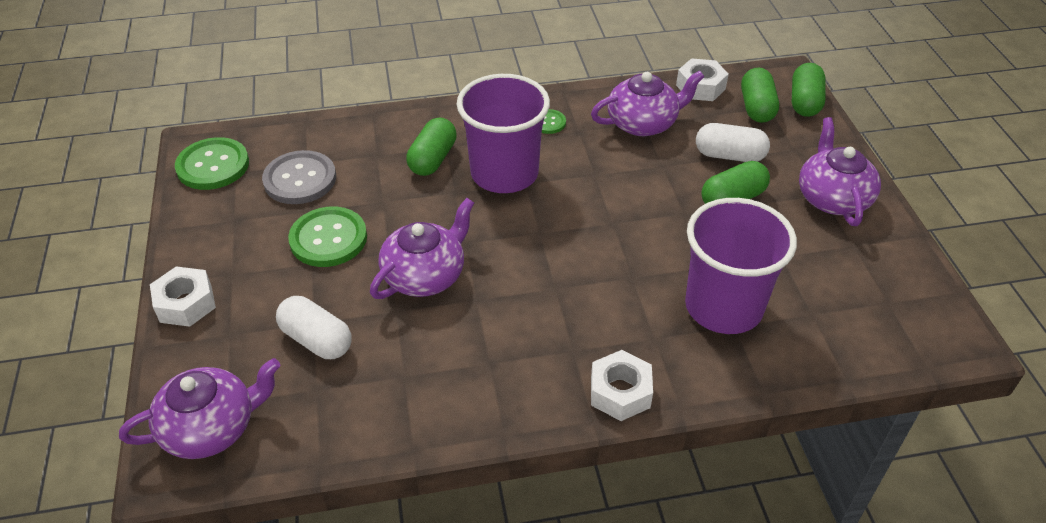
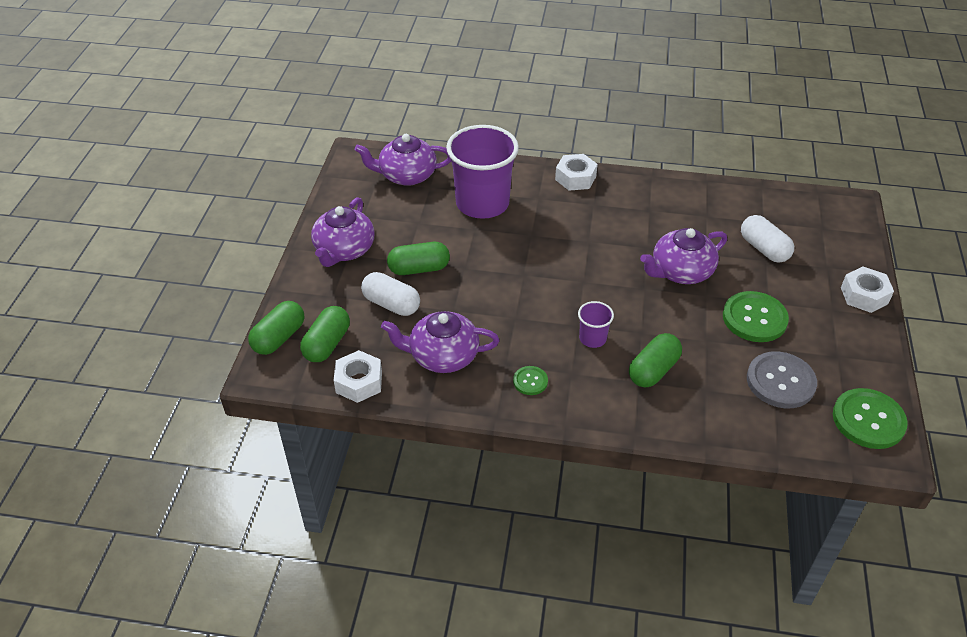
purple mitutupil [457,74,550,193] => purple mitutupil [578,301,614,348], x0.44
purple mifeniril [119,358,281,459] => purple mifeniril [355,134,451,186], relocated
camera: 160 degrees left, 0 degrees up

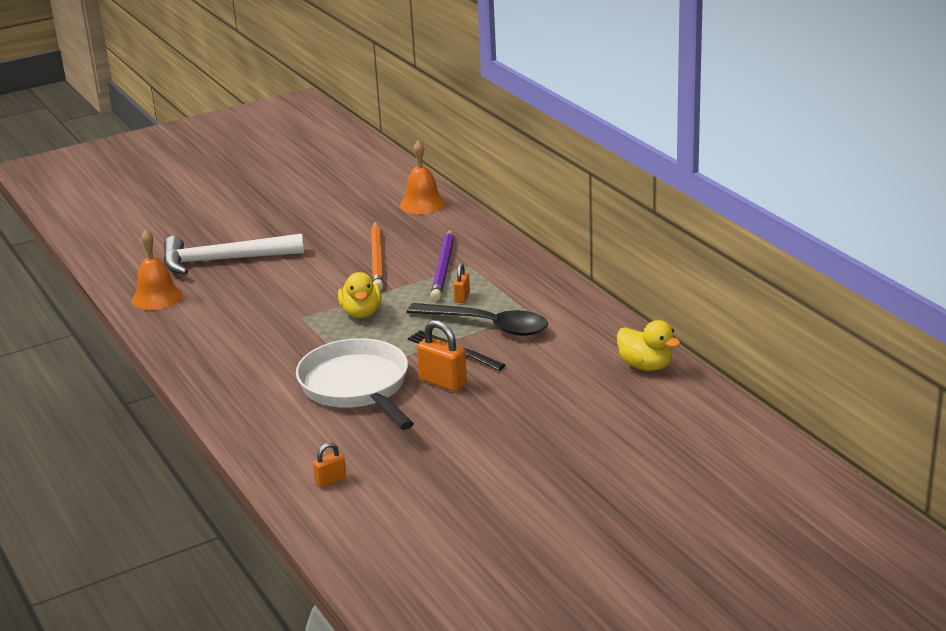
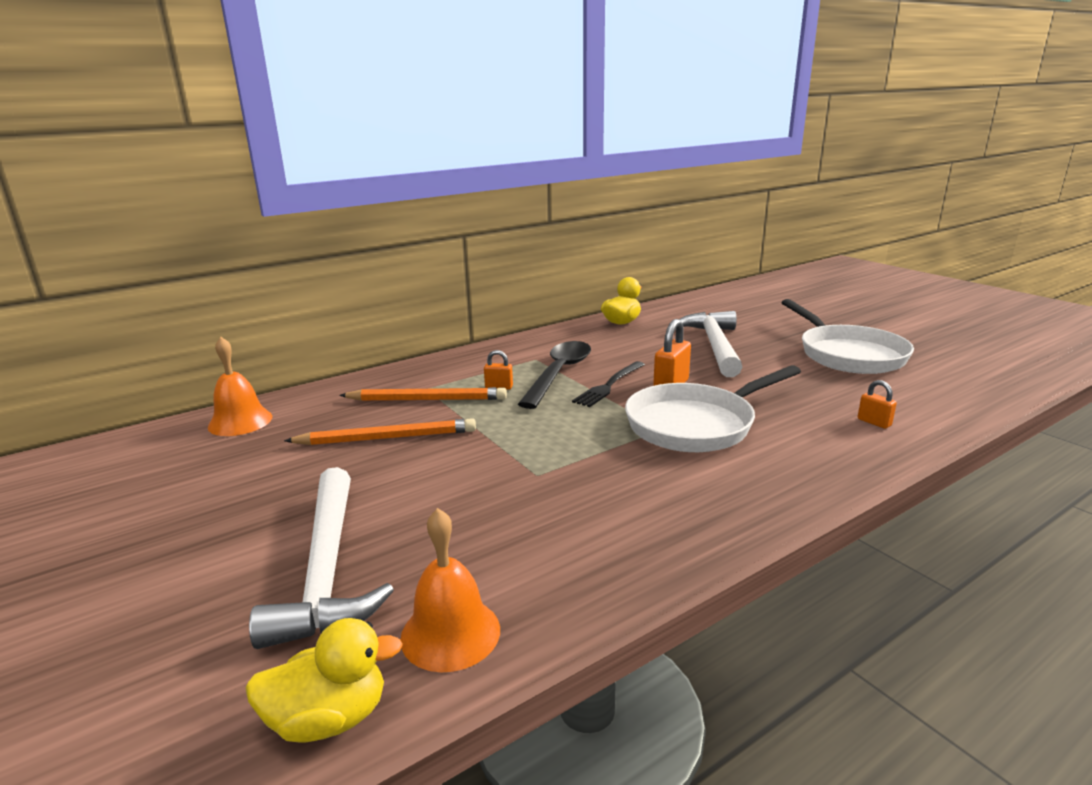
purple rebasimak [430,229,454,301] => orange rebasimak [339,387,507,401]
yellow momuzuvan [338,272,381,318] => yellow momuzuvan [245,618,403,742], relocated
nothing => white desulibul [781,299,914,374]
nothing => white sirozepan [679,311,743,377]
camera: 95 degrees left, 5 degrees down

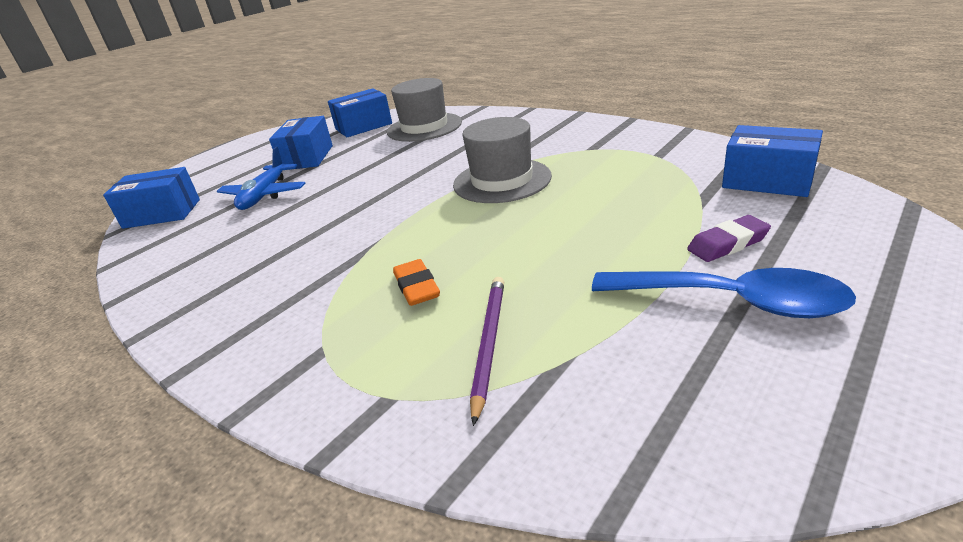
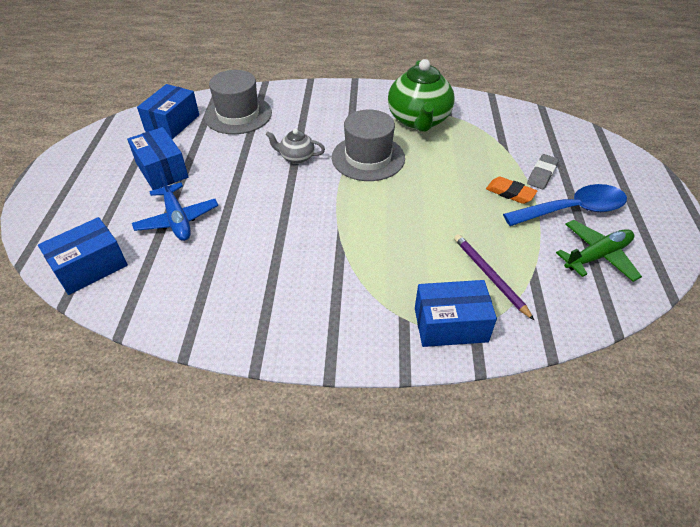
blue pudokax [722,125,823,197] => blue pudokax [415,280,497,347], relocated
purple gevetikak [687,215,771,262] => grey gevetikak [527,154,559,189]
orange gevetikak [393,259,440,306] => orange gevetikak [486,177,537,204], relocated
nothing => green mifeniril [388,59,454,132]
nothing => grey mifeniril [266,129,325,164]
nothing => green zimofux [556,220,642,282]
camera: 40 degrees left, 15 degrees up

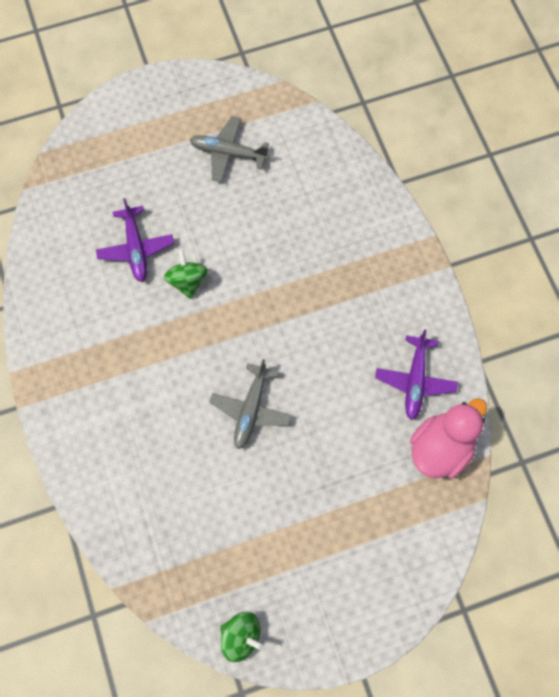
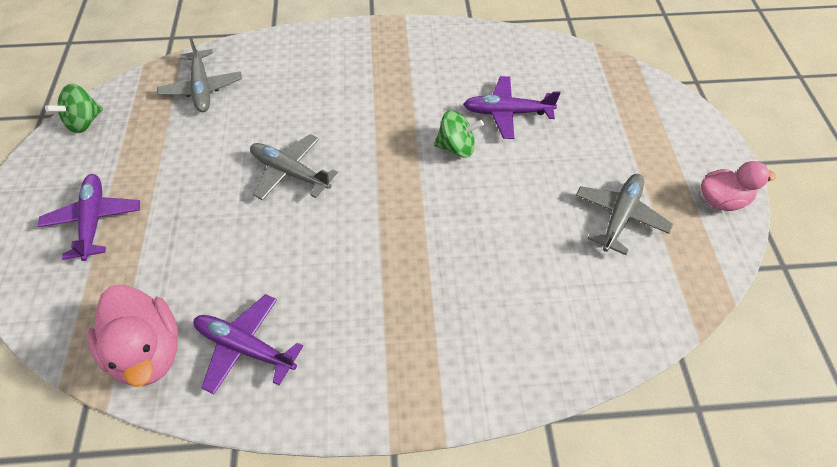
nothing => grey zimofux [157,36,242,112]
nothing => pink momuzuvan [701,161,776,211]
nothing => purple zimofux [38,174,140,261]
camera: 105 degrees right, 15 degrees down

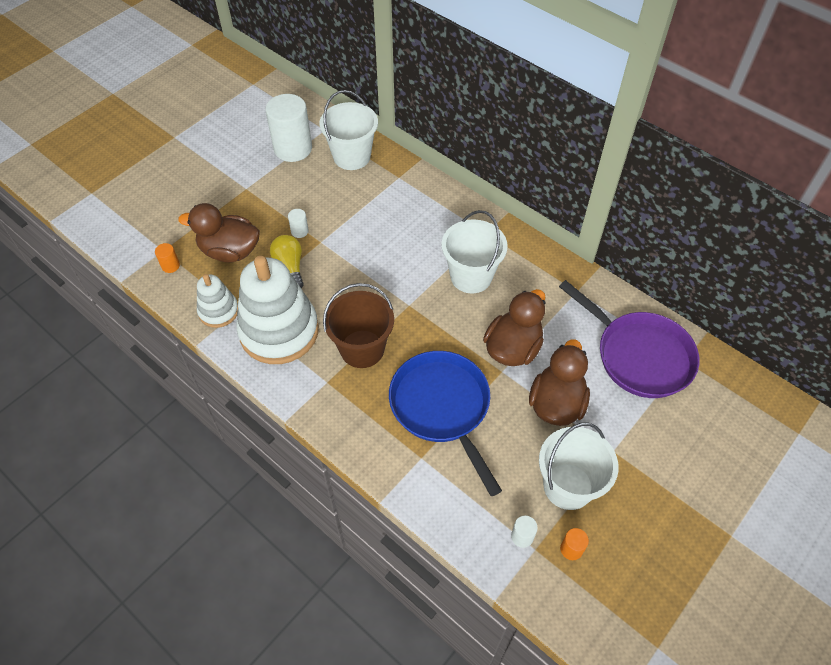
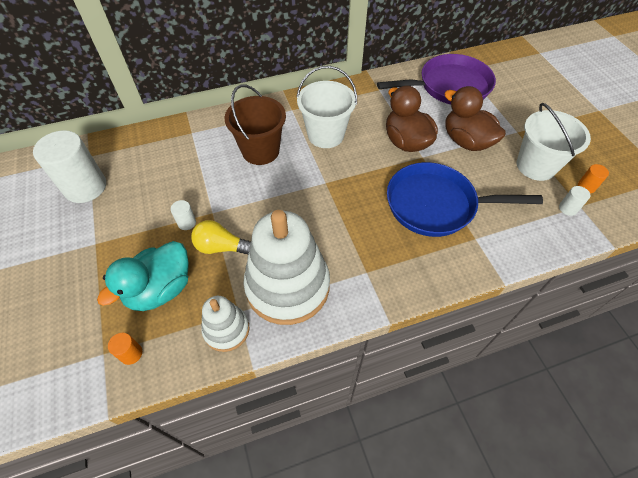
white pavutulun [320,90,378,170] => nothing
brown momuzuvan [178,203,260,263] => turquoise momuzuvan [97,241,189,311]
brown pavutulun [323,283,394,368] => brown pavutulun [225,85,286,165], relocated
camera: 60 degrees left, 0 degrees up

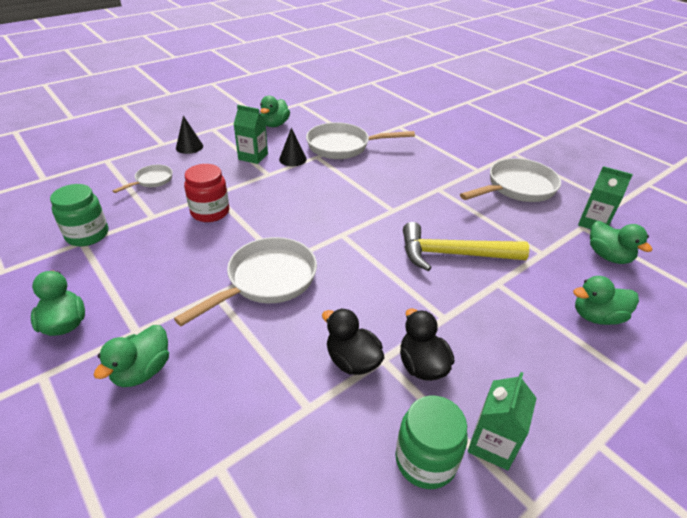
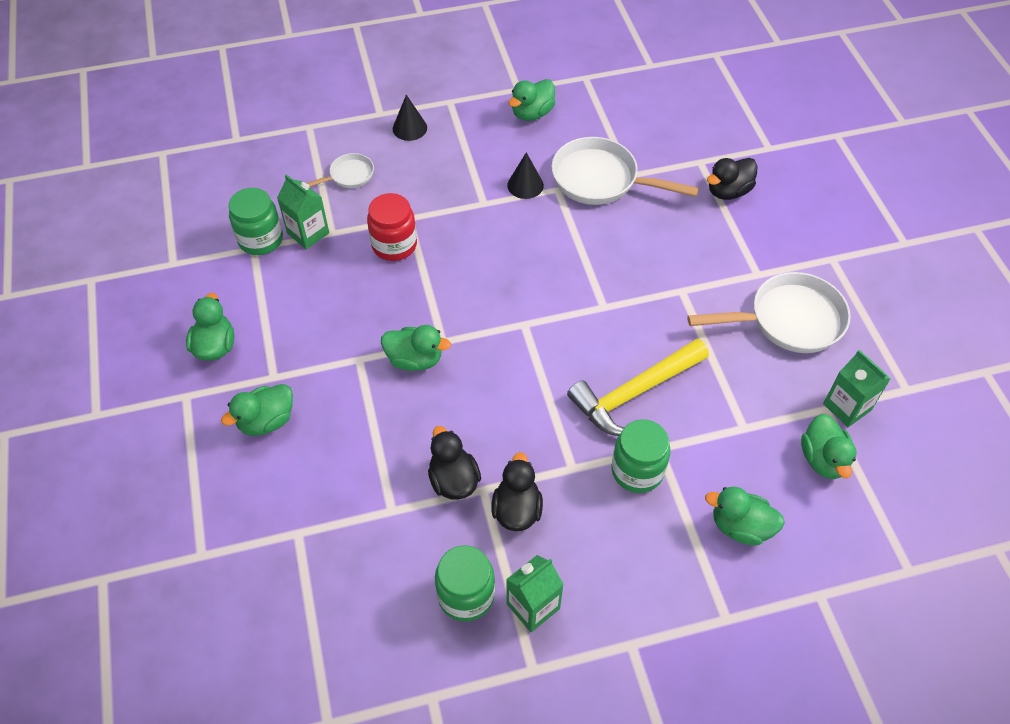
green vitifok [234,105,268,164] => green vitifok [277,174,329,249], relocated
yellow sirozepan [403,222,529,271] => yellow sirozepan [567,339,709,436], 60 degrees counterclockwise
white desulibul [174,237,317,326] => green momuzuvan [381,325,451,371]
nothing => black momuzuvan [707,158,758,200]
nothing => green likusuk [611,419,671,493]
camera: 25 degrees right, 15 degrees up

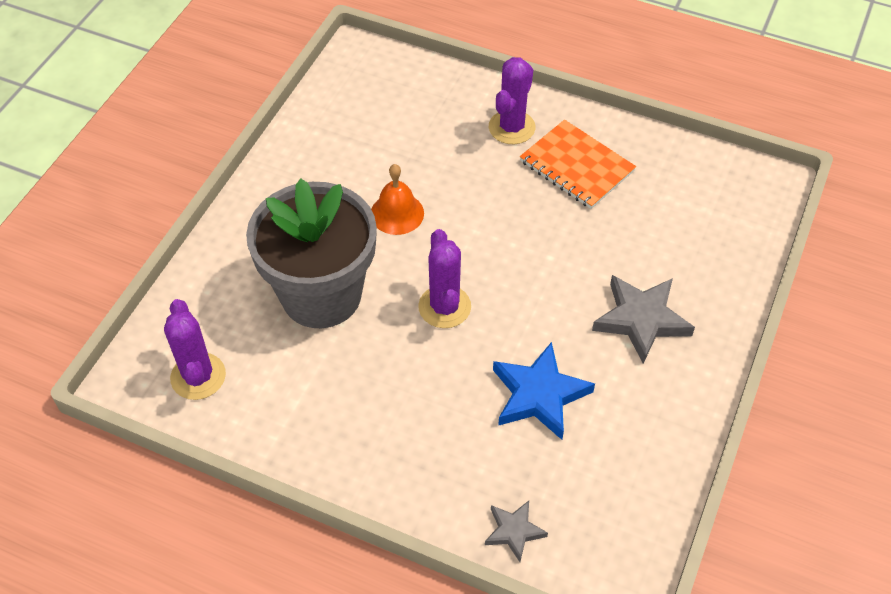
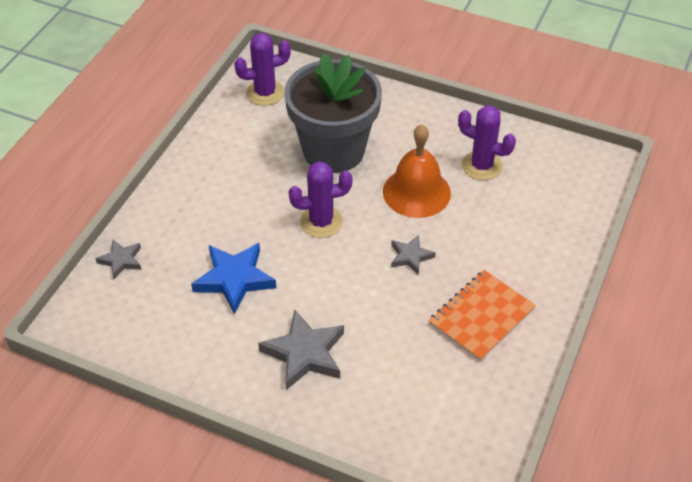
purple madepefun [489,57,536,144] => purple madepefun [458,106,516,180], relocated
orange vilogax [371,164,424,235] => orange vilogax [383,124,451,218], x1.51
nothing => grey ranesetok [391,235,436,275]
camera: 90 degrees right, 5 degrees down

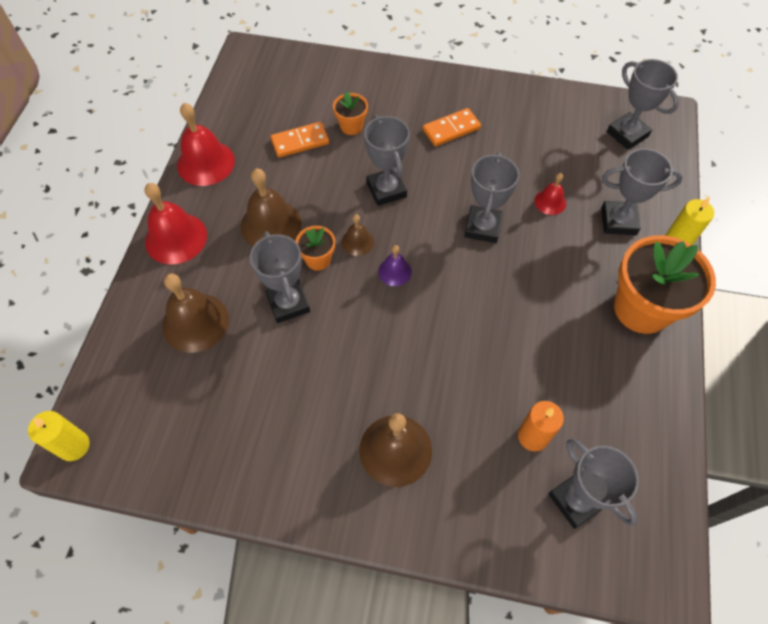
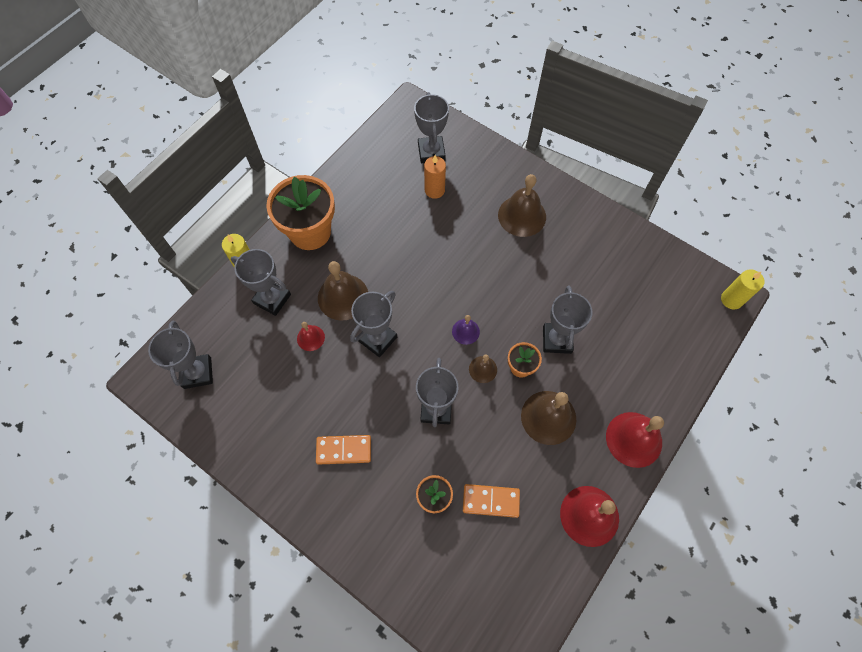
brown vilogax [162,273,229,353] => brown vilogax [318,261,368,321], relocated
camera: 155 degrees left, 5 degrees up

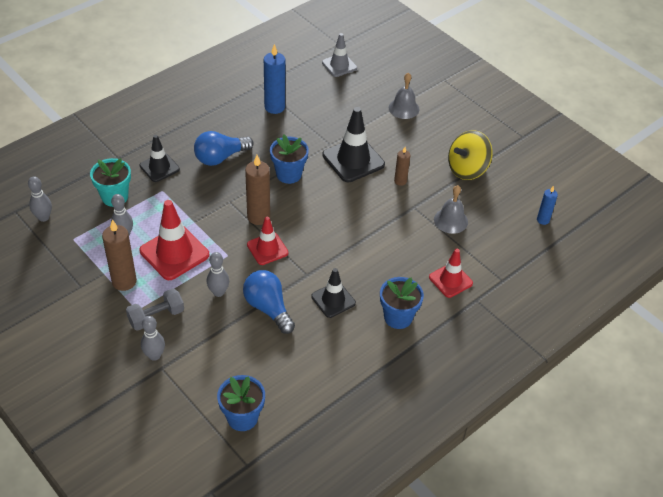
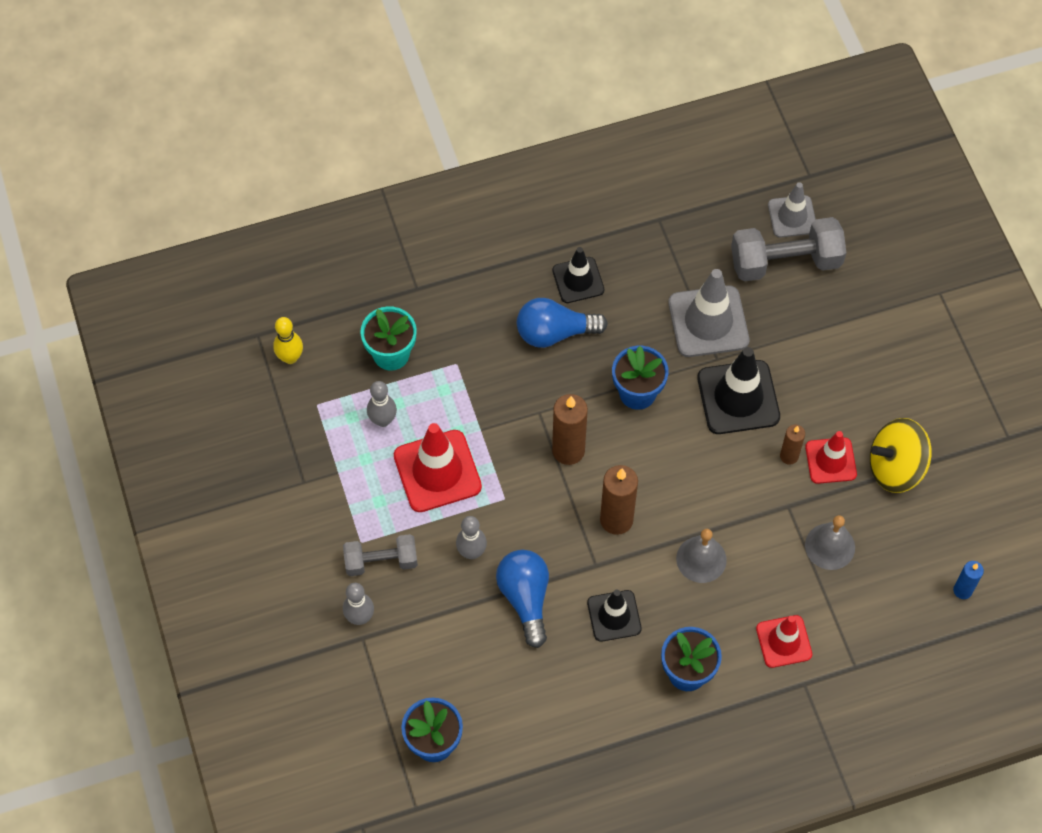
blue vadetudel [264,44,285,114] => nothing
grey vilogax [389,73,419,119] => grey vilogax [676,529,727,583], relocated
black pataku [140,135,180,182] => black pataku [552,247,604,303], relocated
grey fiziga [28,176,52,222] => yellow fiziga [273,317,303,364]
red pataku [247,217,289,265] => red pataku [805,431,857,484], relocated
brown vadetudel [102,220,137,291] => brown vadetudel [600,465,638,535], relocated
nothing => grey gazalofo [731,217,846,282]
nothing => grey pataku [668,269,749,357]
camera: 25 degrees right, 15 degrees up

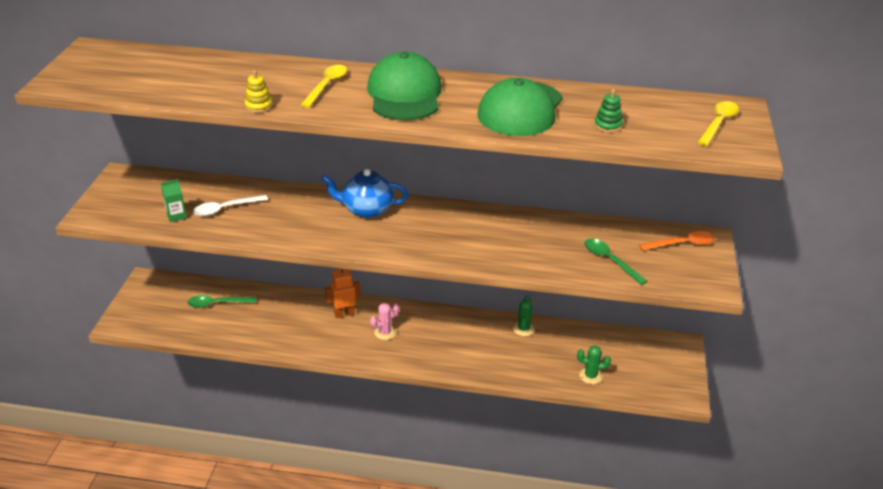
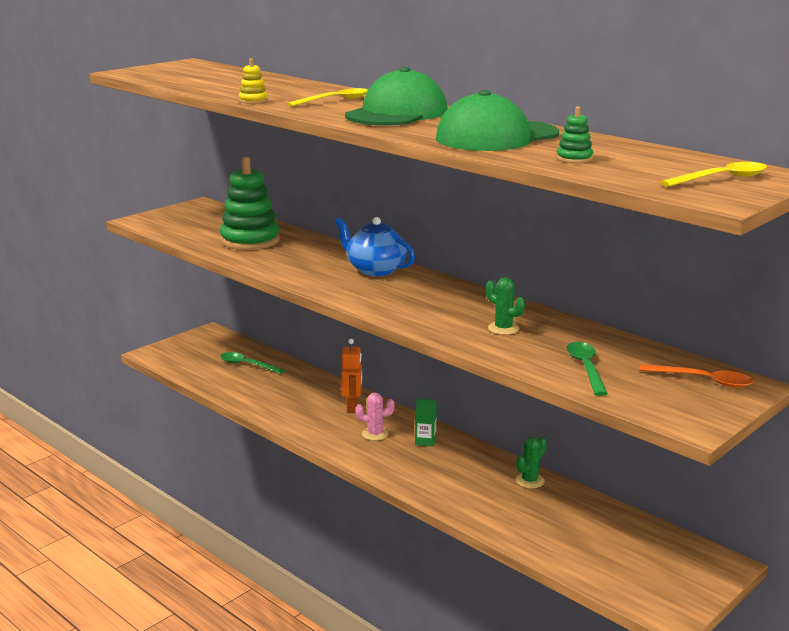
green vitifok [161,179,187,222] => green vitifok [415,399,437,447], relocated
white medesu [193,195,268,216] => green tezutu [220,156,280,250]
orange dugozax [325,269,361,318] => orange dugozax [341,339,362,413], 75 degrees clockwise
green madepefun [577,345,611,384] => green madepefun [486,277,525,335], relocated
camera: 35 degrees right, 15 degrees down

